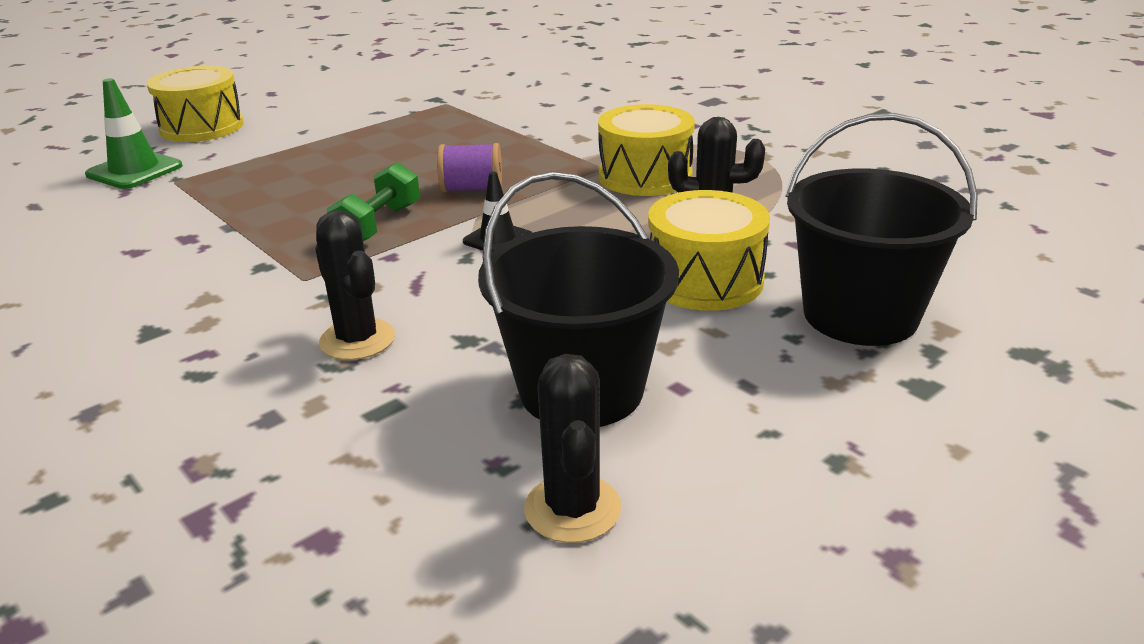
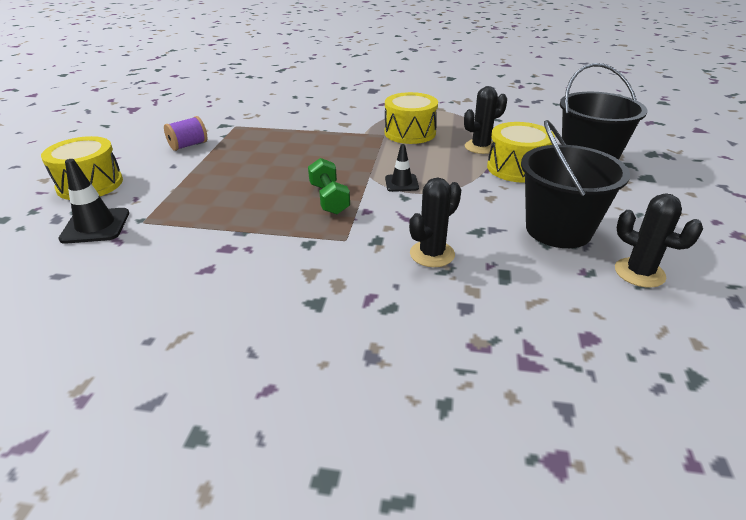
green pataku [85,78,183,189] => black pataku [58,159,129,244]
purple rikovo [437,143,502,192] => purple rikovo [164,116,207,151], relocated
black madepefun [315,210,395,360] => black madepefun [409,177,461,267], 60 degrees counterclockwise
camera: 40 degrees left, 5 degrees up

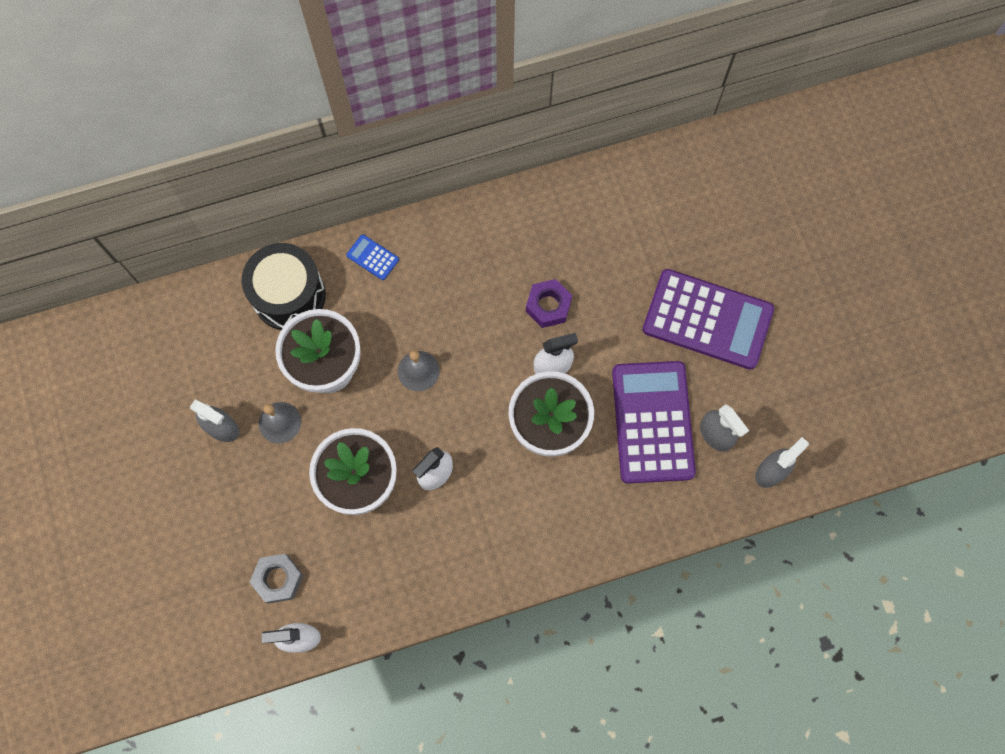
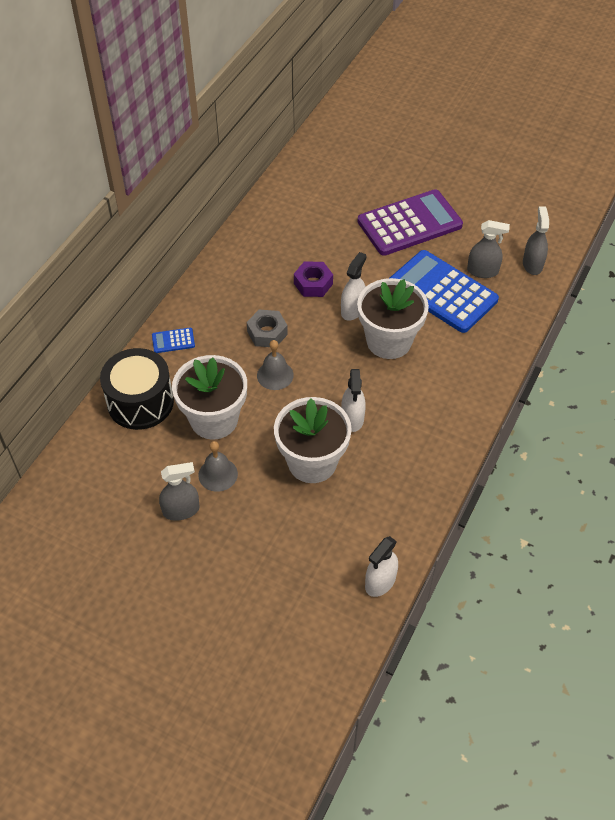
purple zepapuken [612,361,696,484] => blue zepapuken [390,250,499,333]
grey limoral [250,554,303,604] => grey limoral [247,310,288,347], relocated
camera: 45 degrees left, 20 degrees down

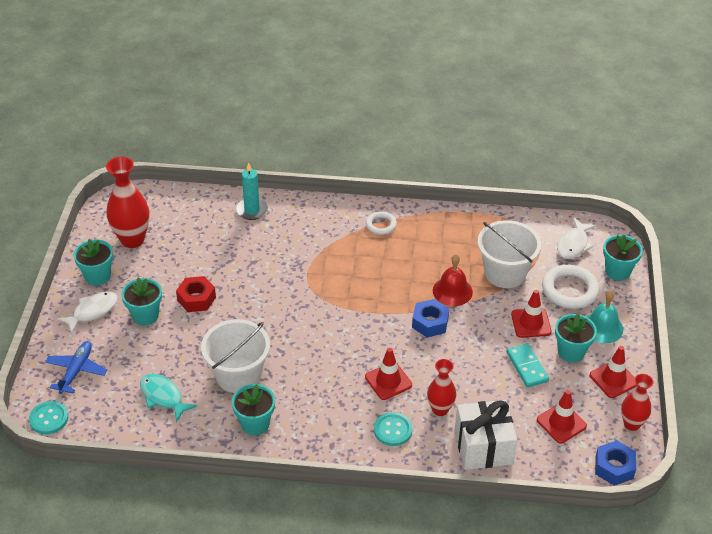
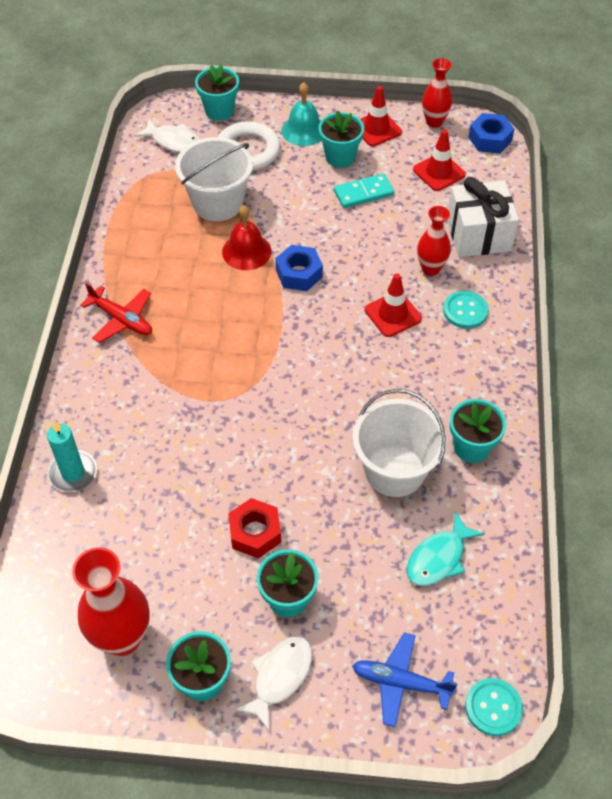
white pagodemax [366,211,397,235] => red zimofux [81,283,152,343]
red pataku [511,290,552,338] => nothing
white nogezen [57,291,118,333] => white nogezen [235,636,312,731], 75 degrees clockwise
camera: 90 degrees left, 10 degrees up

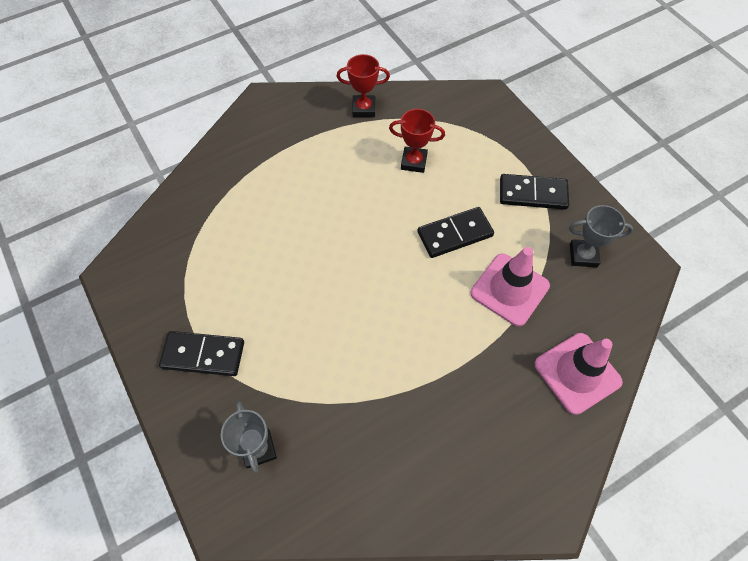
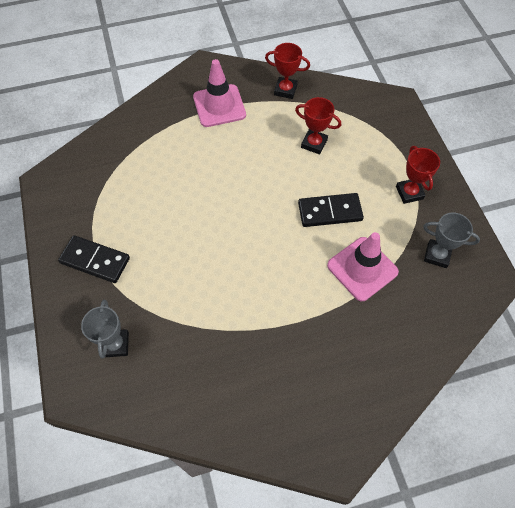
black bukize [500,174,569,210] => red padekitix [396,146,440,204]
pink pataku [535,333,623,415] => pink pataku [193,59,246,127], relocated
camera: 15 degrees right, 0 degrees up

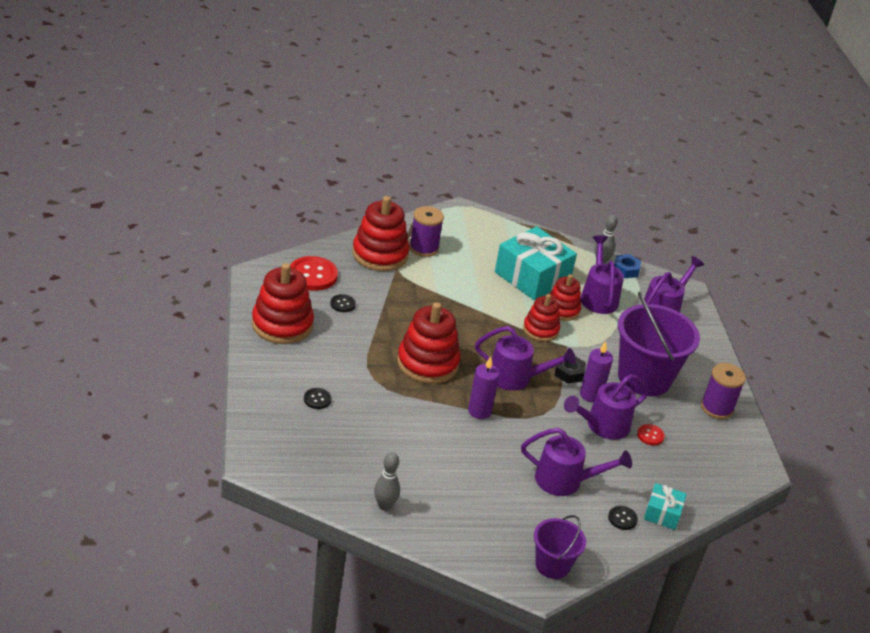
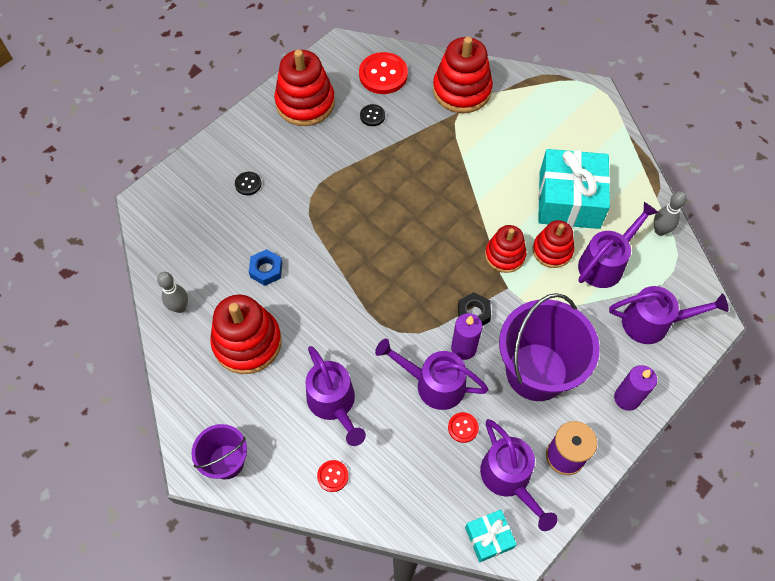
purple rikovo [409,206,444,257] => nothing
blue limoral [614,254,641,278] => blue limoral [249,249,282,286], relocated
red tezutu [397,302,460,384] => red tezutu [210,295,282,374], relocated
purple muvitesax [475,326,576,391] => purple muvitesax [480,419,558,531], relocated
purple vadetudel [468,356,500,419] => purple vadetudel [614,365,657,411], relocated
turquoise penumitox [644,483,687,530] => turquoise penumitox [465,510,517,562], relocated
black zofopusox [608,506,638,530] => red zofopusox [317,460,349,492]
camera: 55 degrees right, 25 degrees up

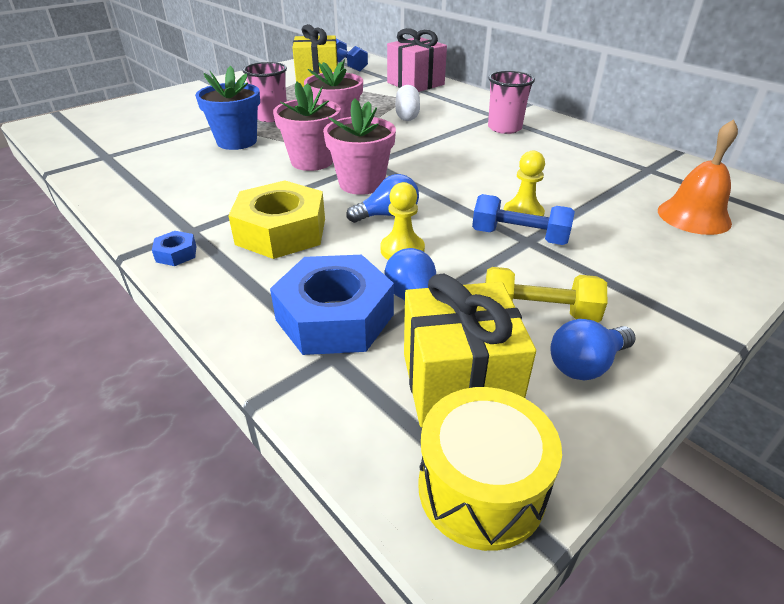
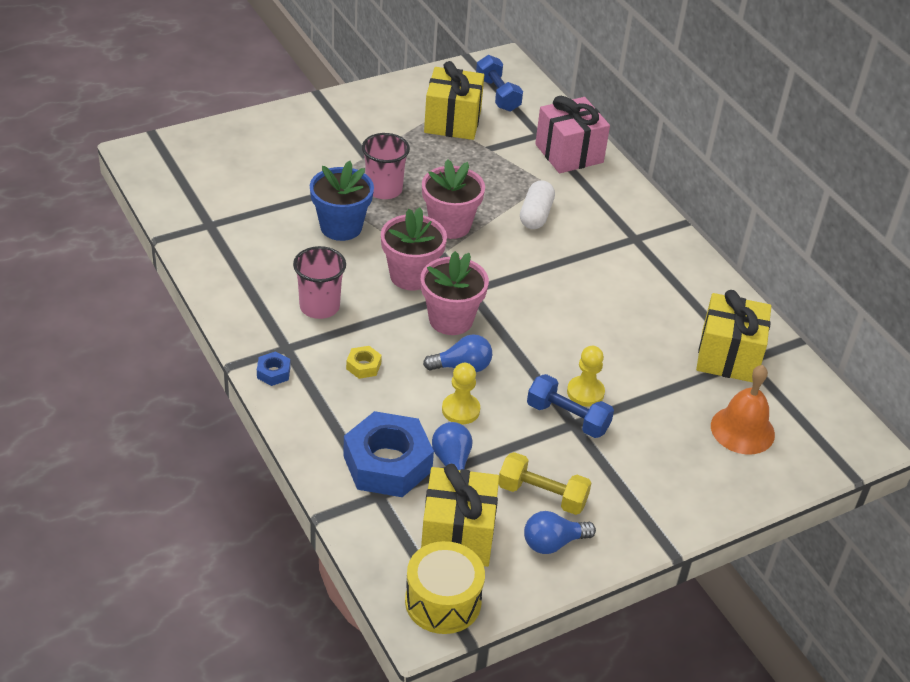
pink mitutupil [488,71,535,134] => pink mitutupil [293,246,346,319], relocated
yellow limoral [228,180,325,259] => yellow limoral [346,346,382,379], x0.42
nothing => yellow penumitox [696,290,771,382]
camera: 10 degrees right, 5 degrees up

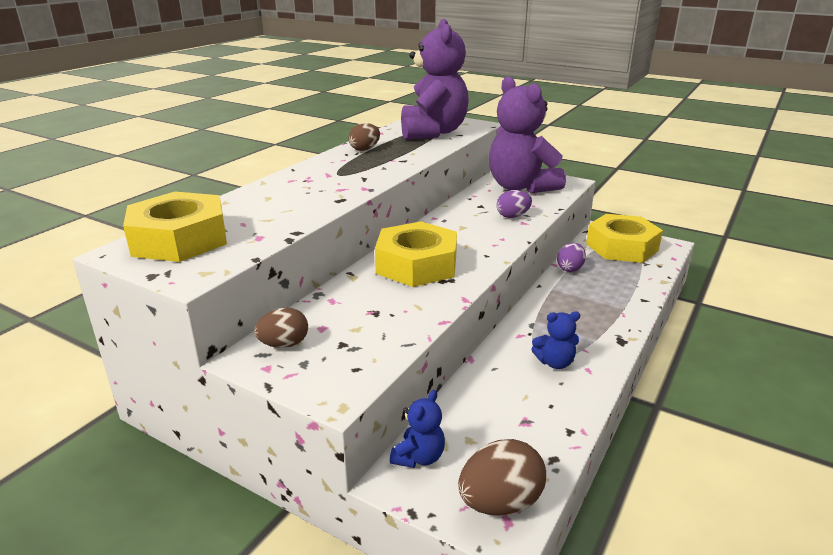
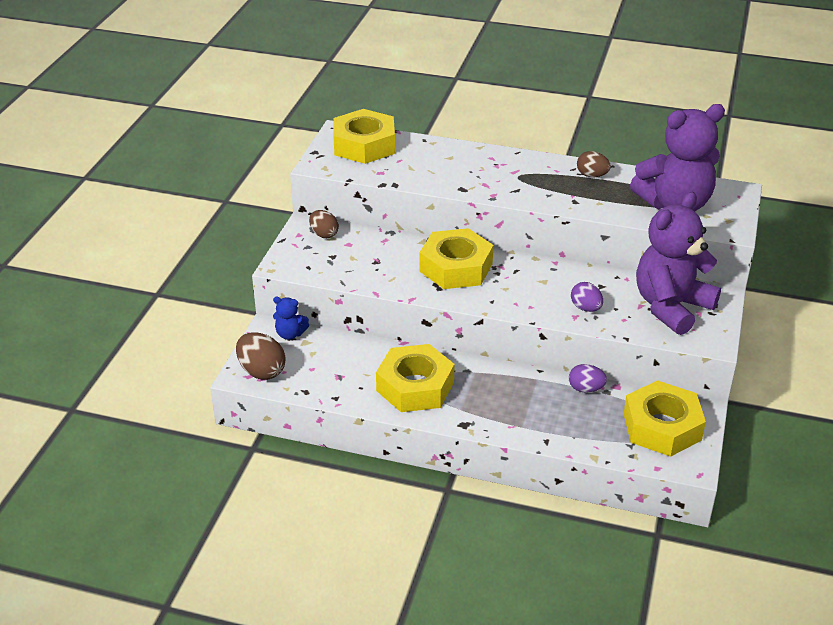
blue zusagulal [531,311,580,369] => yellow limoral [376,344,455,412]
camera: 75 degrees right, 10 degrees up

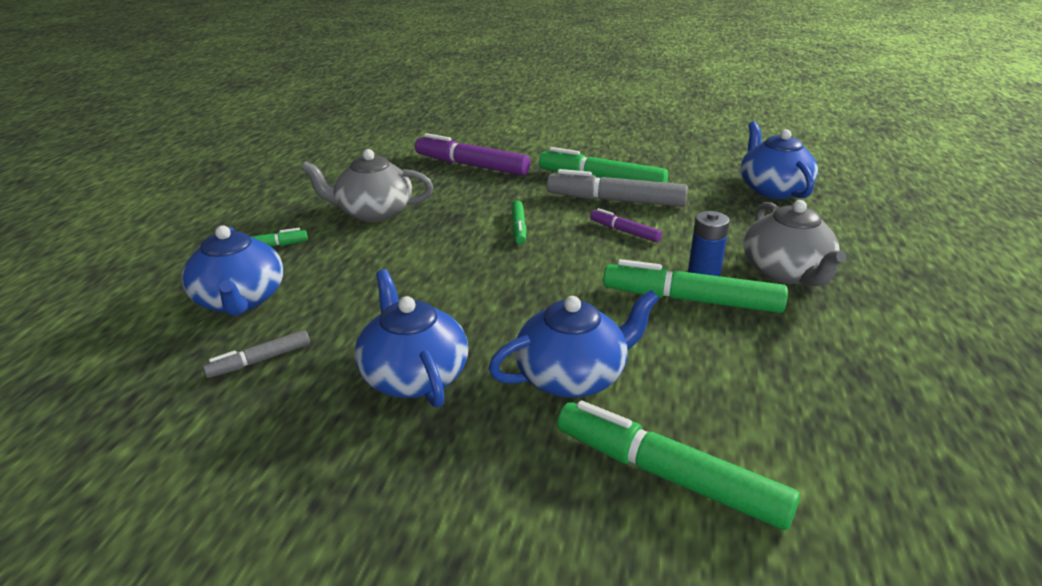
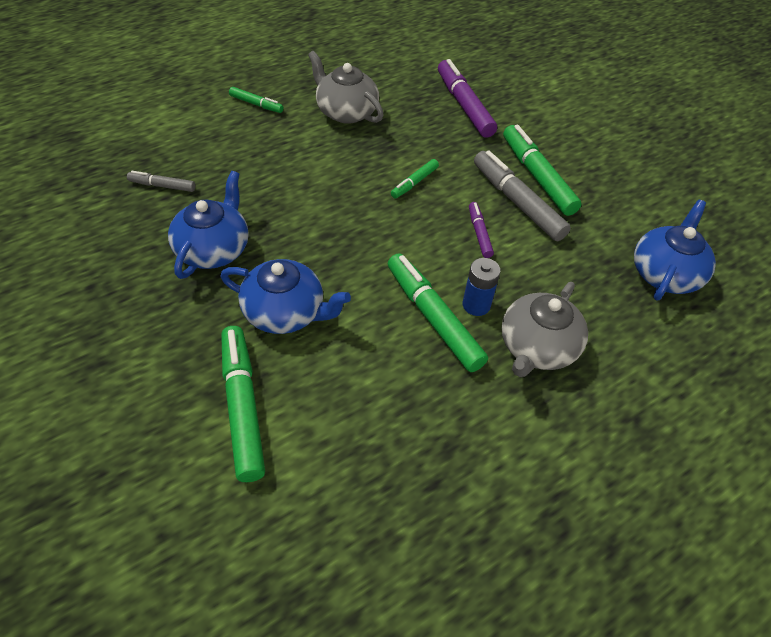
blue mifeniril [182,226,284,316] => nothing
camera: 40 degrees right, 20 degrees up

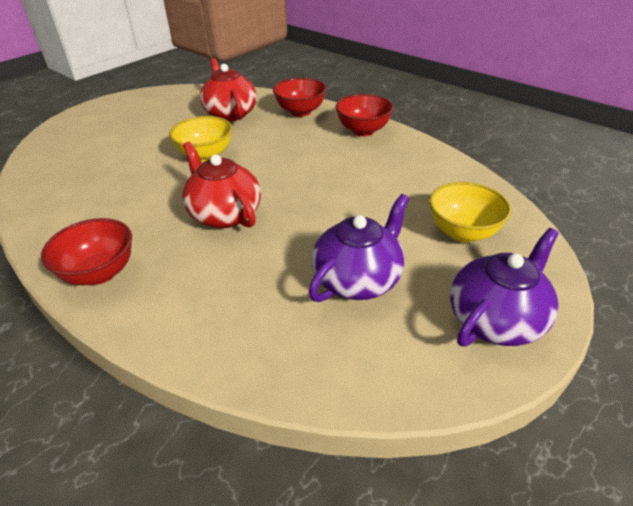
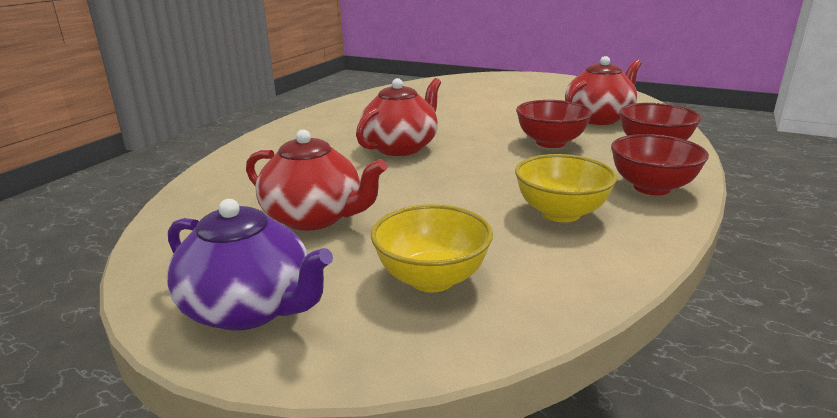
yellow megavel [169,116,232,162] => yellow megavel [515,154,617,222], relocated
purple mifeniril [308,194,409,302] => red mifeniril [246,129,387,231]
red megavel [41,218,132,285] => red megavel [516,100,592,148], relocated
camera: 75 degrees right, 15 degrees down

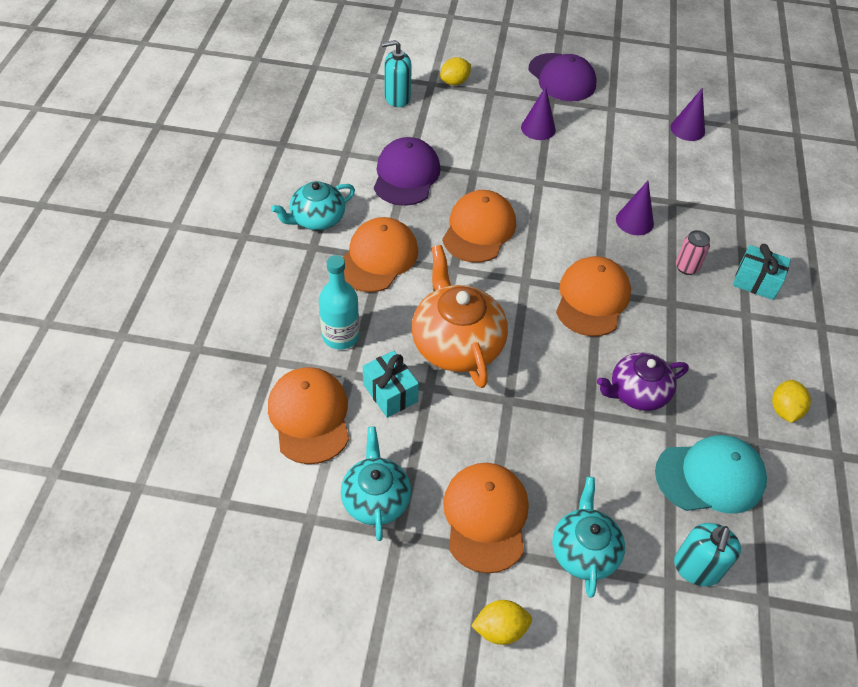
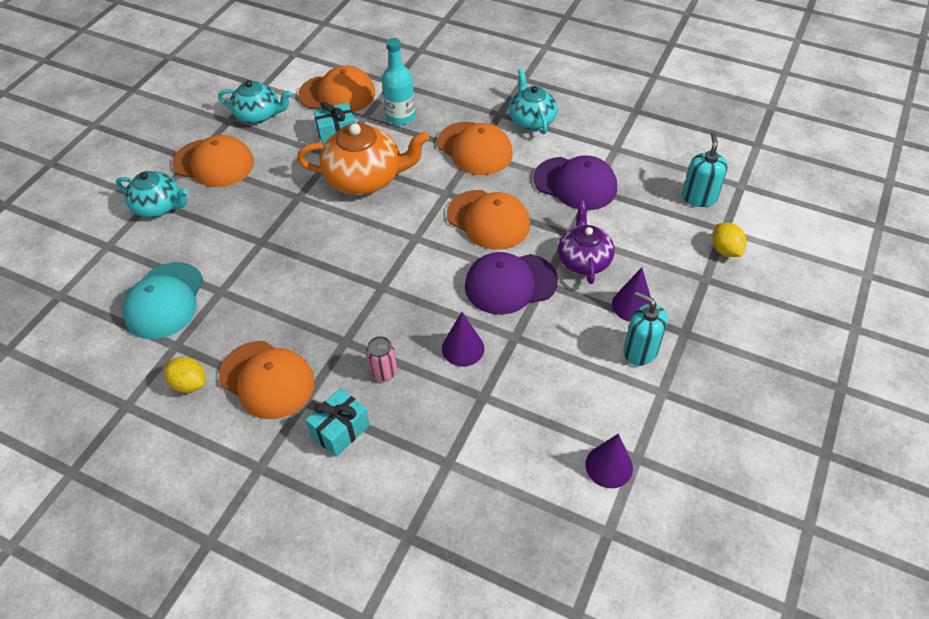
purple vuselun [528,53,596,101] => purple vuselun [465,252,558,315], relocated
orange vuselun [556,256,631,336] => orange vuselun [219,341,315,419], relocated
purple mifeniril [597,352,689,411] => purple mifeniril [558,201,615,284], relocated
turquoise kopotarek [674,523,741,586] => turquoise kopotarek [623,291,668,366], relocated
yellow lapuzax [471,600,532,645] => nothing
camera: 110 degrees right, 0 degrees up

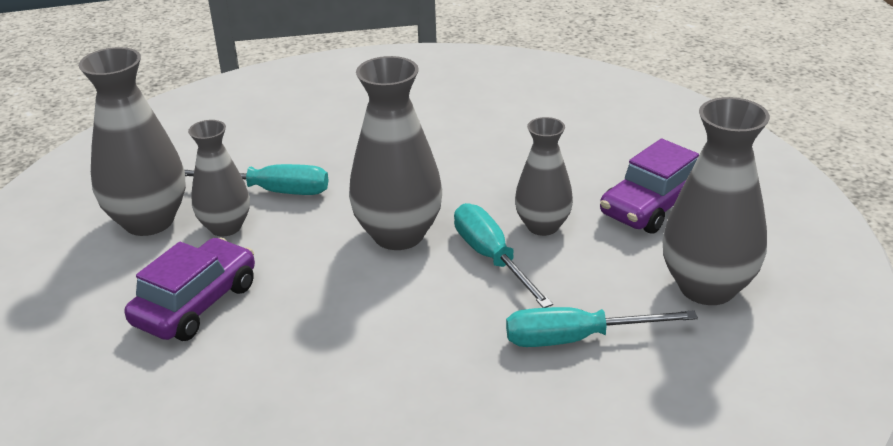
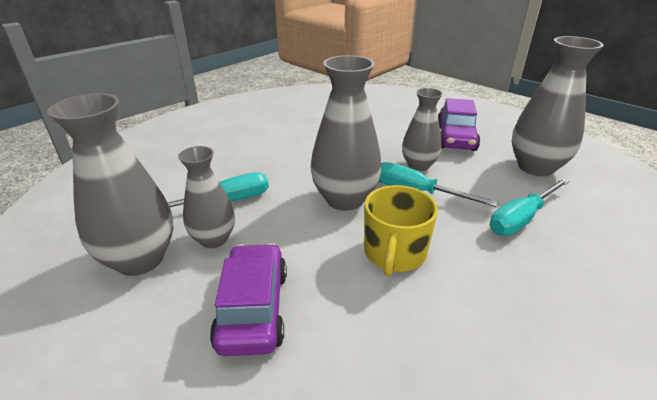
nothing => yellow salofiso [364,185,438,276]
camera: 35 degrees left, 0 degrees up

